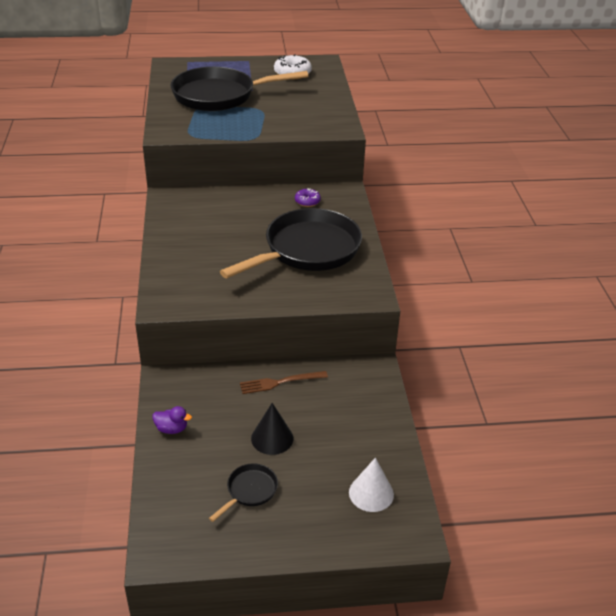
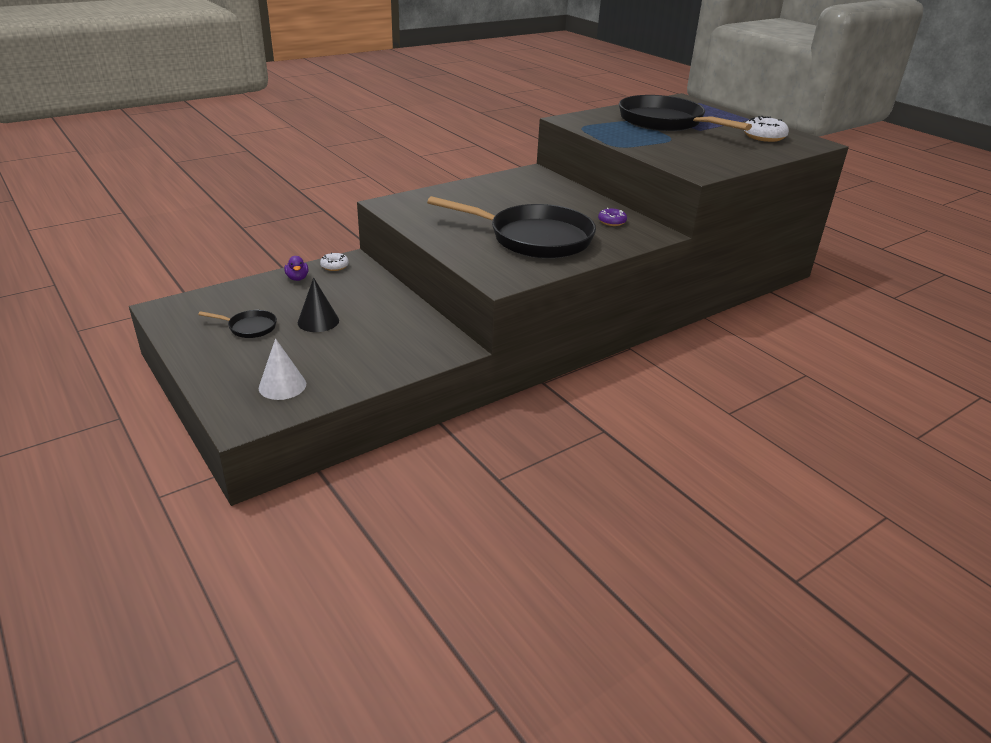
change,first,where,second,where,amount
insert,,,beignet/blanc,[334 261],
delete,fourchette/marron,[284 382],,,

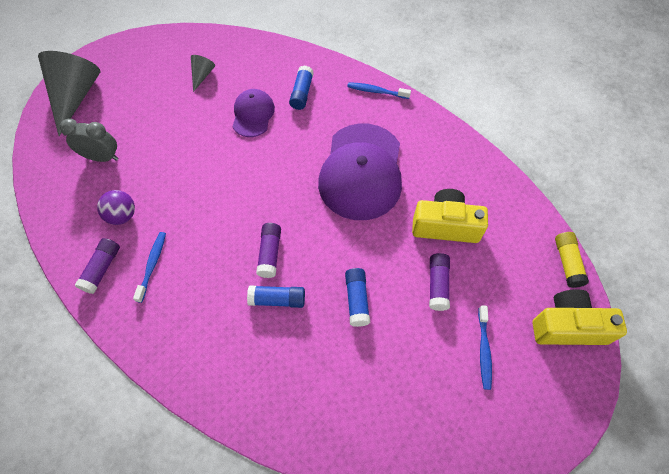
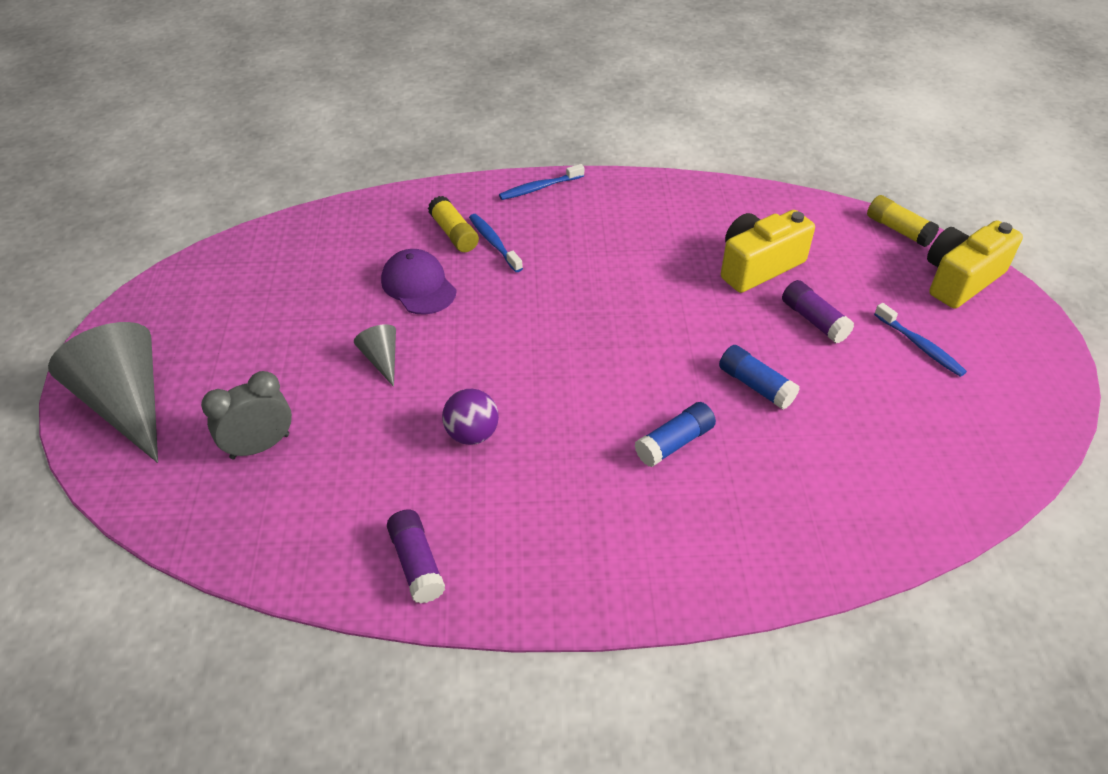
change,first,where,second,where,amount
move,cône/gris,[203 73],,[375 355],
recolor,bâton de colle/bleu,[301 87],bâton de colle/jaune,[453 224],
move,balle/violet,[116 207],,[470 417],
move,brosse à dents/bleu,[149 267],,[496 243],
delete,bâton de colle/violet,[268 250],,,
delete,casquette/violet,[360 172],,,

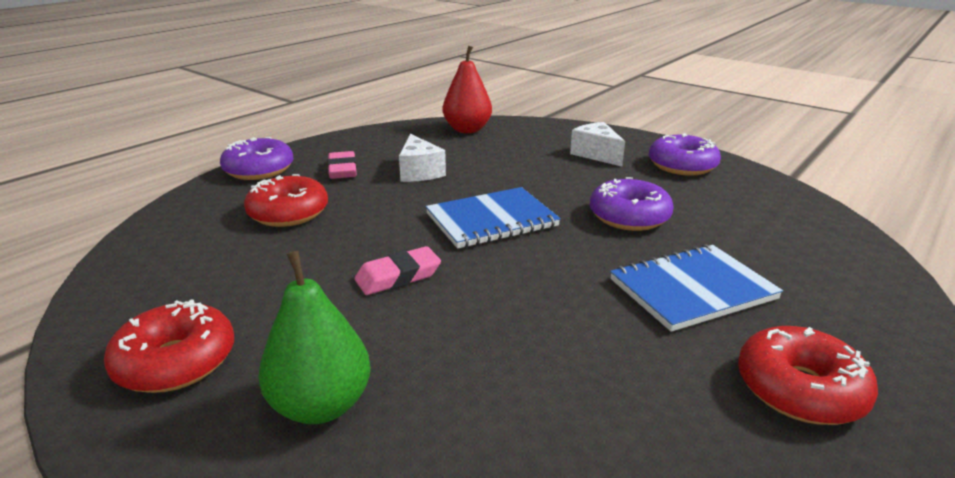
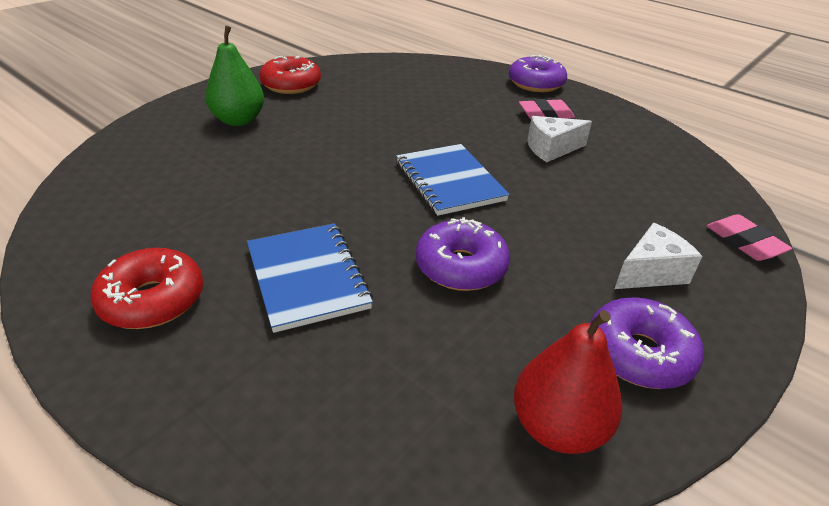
change,first,where,second,where,amount
move,poire/rouge,[467 89],,[568 382],
move,gomme/rose,[397 270],,[749 237],
delete,beignet/rouge,[286 200],,,

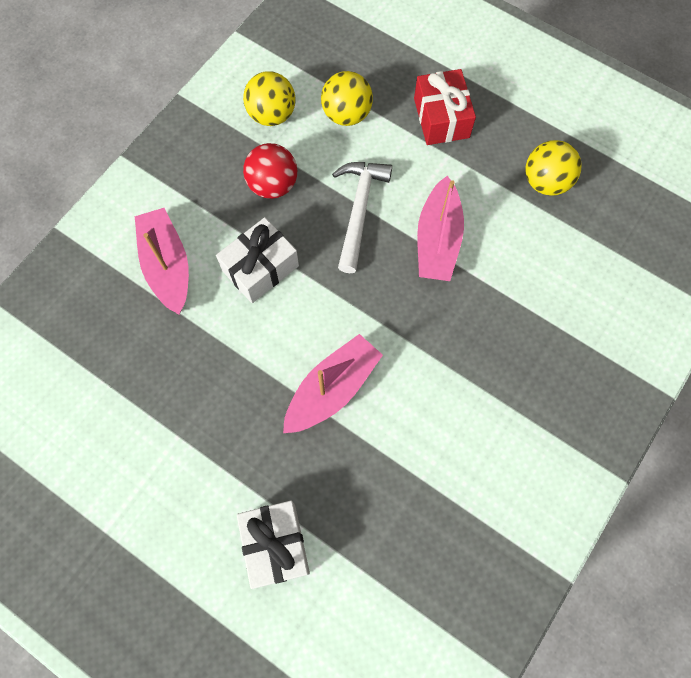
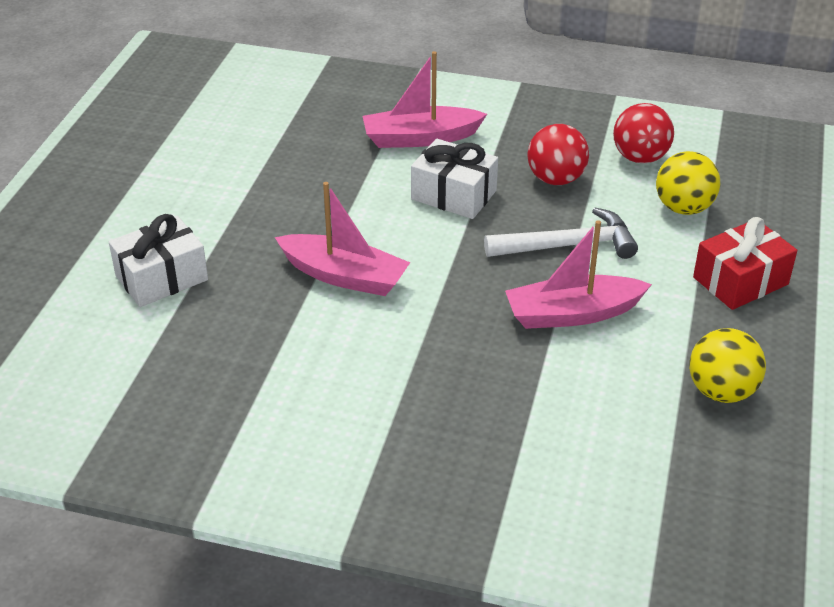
change,first,where,second,where,amount
rotate,bateau/rose,[162 261],,[424 99],150 degrees counterclockwise
recolor,balle/jaune,[269 98],balle/rouge,[643 133],

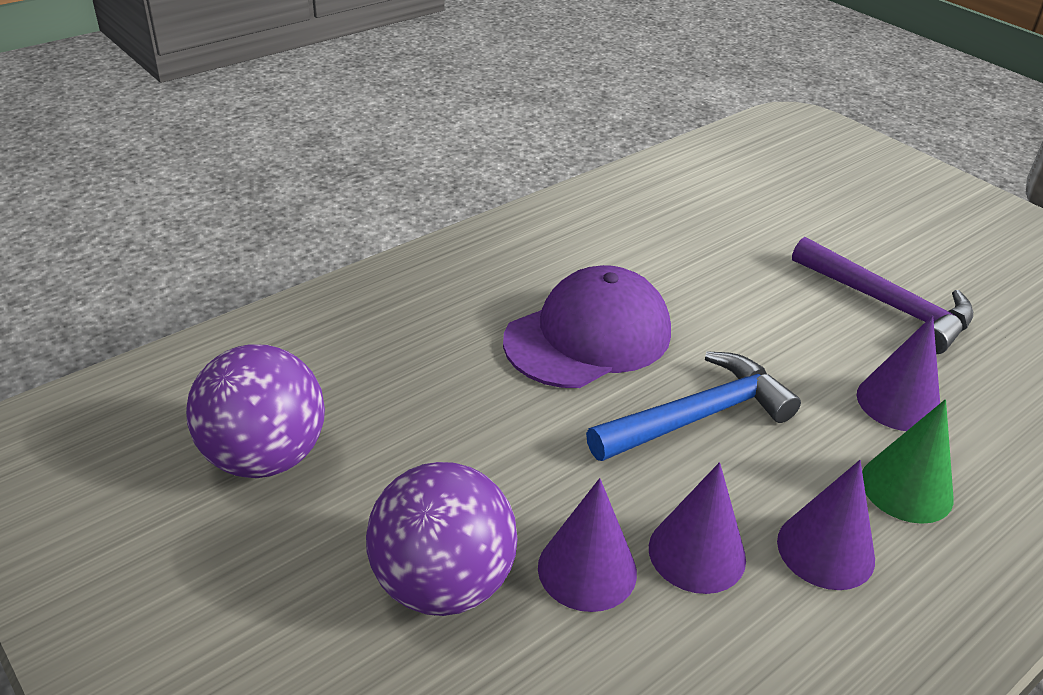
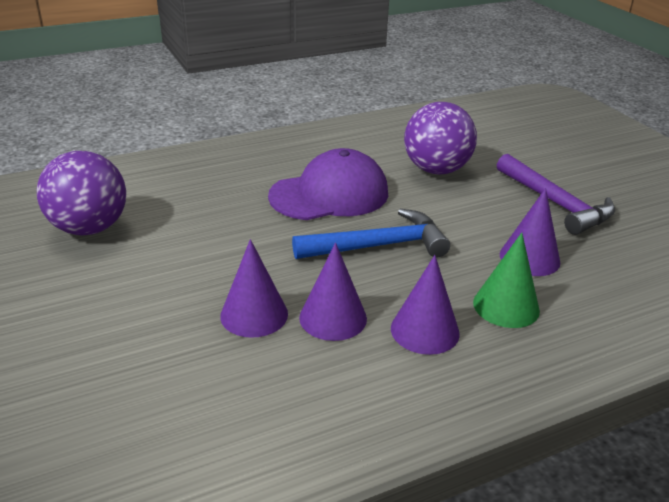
change,first,where,second,where,amount
move,balle/violet,[442 539],,[440 138],

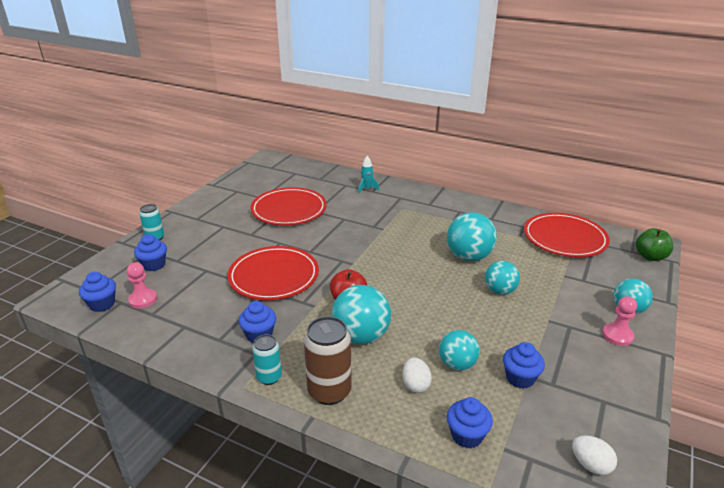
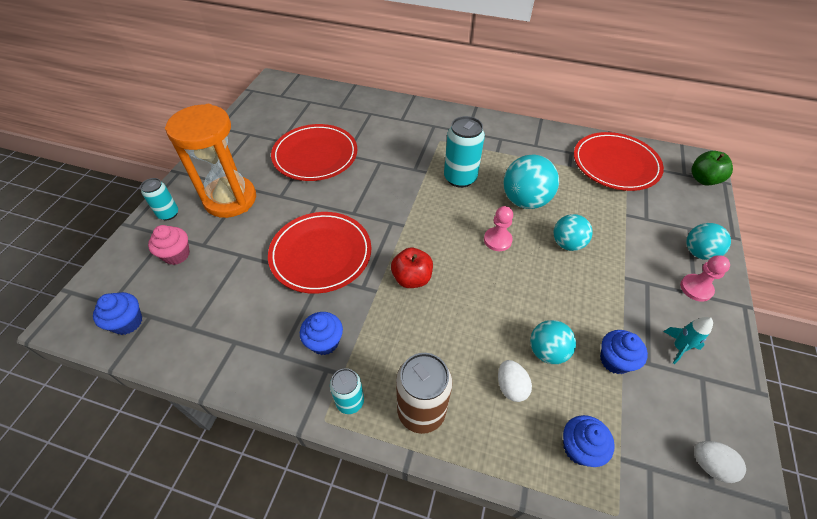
change,first,where,second,where,amount
recolor,muffin/bleu,[150 252],muffin/rose,[169 245],
insert,,,sablier/orange,[210 161],
insert,,,canette/turquoise,[464 152],
move,pion/rose,[142 285],,[498 228],
move,fusée/turquoise,[368 174],,[688 340],
delete,balle/turquoise,[361 314],,,

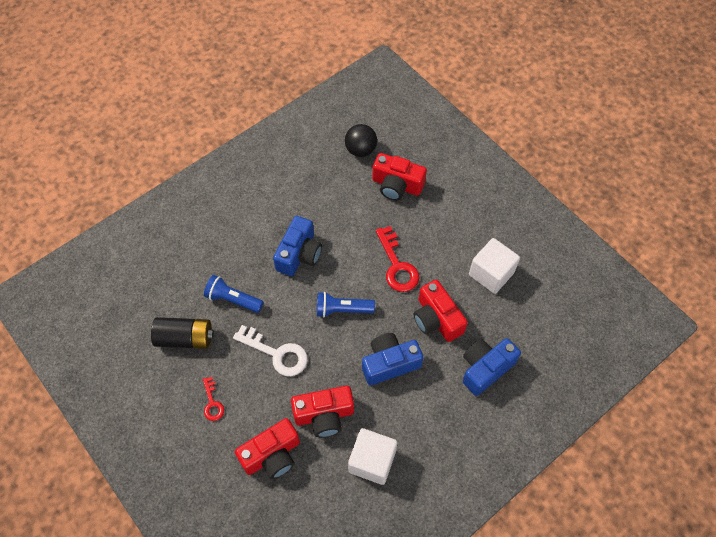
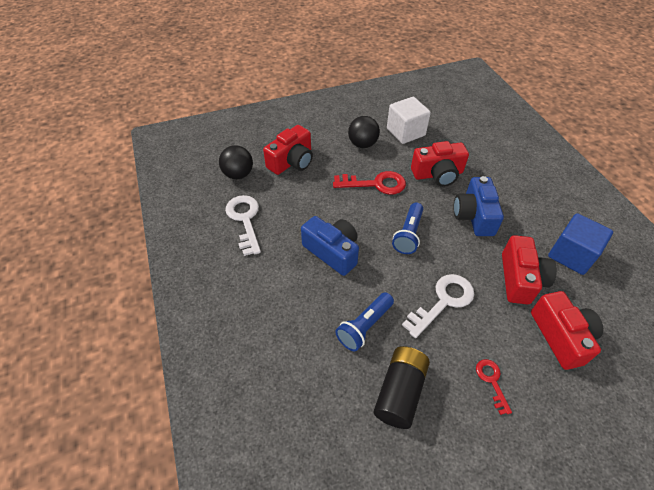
change,first,where,second,where,amount
insert,,,clé/blanc,[243 225],
insert,,,balle/noir,[364 132],
rotate,clé/rouge,[213 399],,[494 387],105 degrees counterclockwise
recolor,cube/blanc,[372 456],cube/bleu,[580 244],
delete,appareil photo/bleu,[492 367],,,

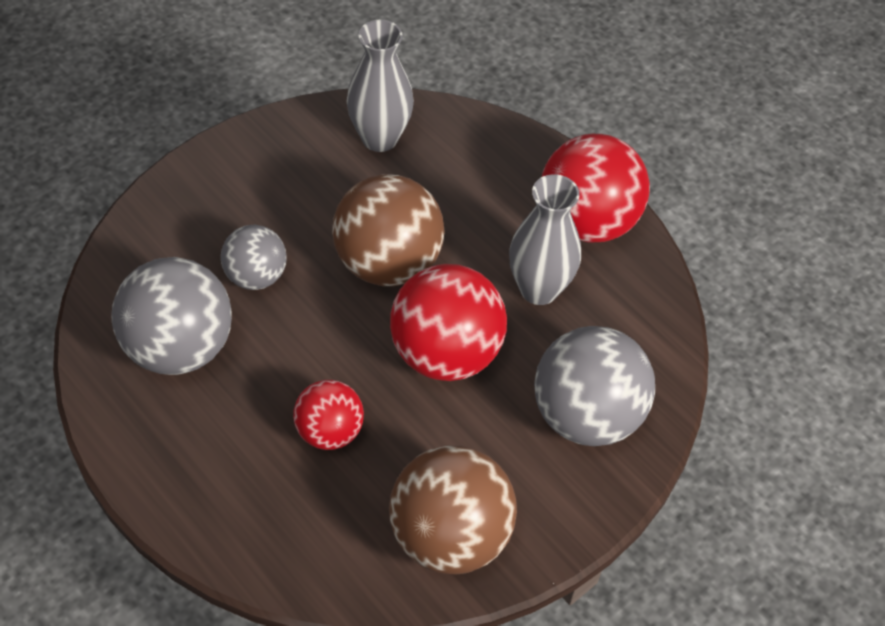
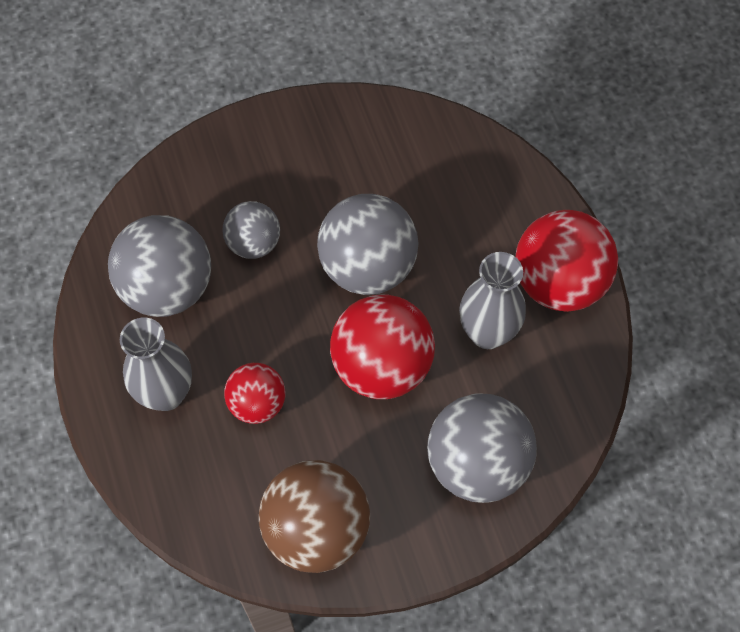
change,first,where,second,where,amount
move,vase/gris,[380 85],,[156 364],
recolor,balle/marron,[388 230],balle/gris,[367 244],

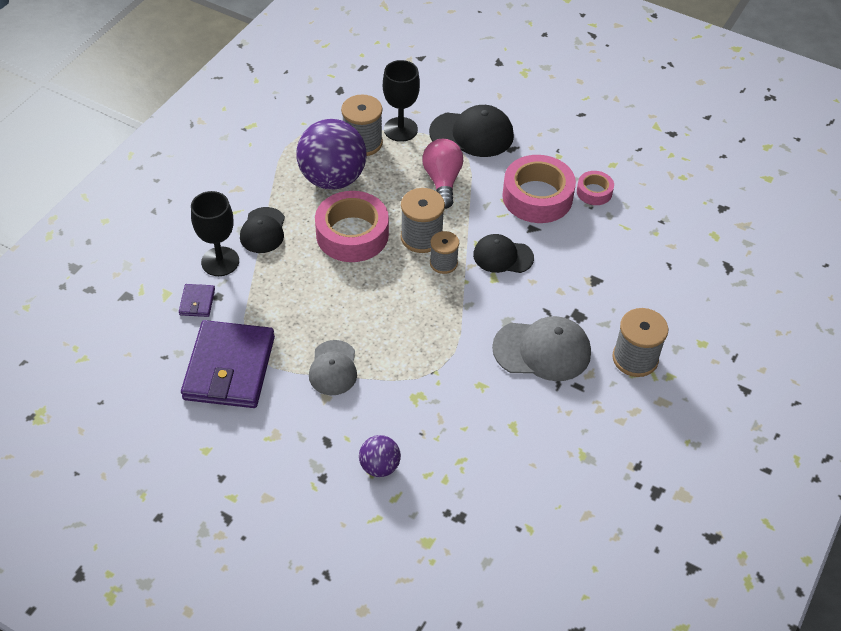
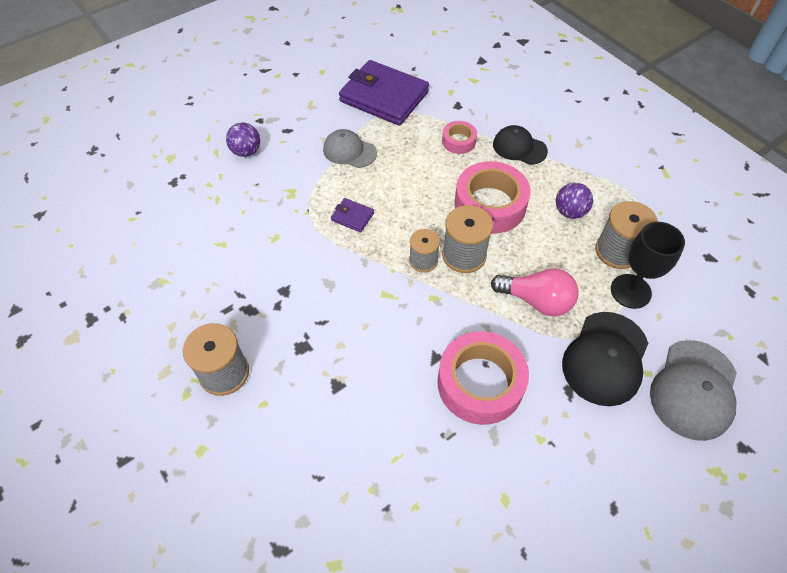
change,first,where,second,where,amount
move,portefeuille/violet,[197 300],,[352 215],
move,ruban adhésif/rose,[595 188],,[459 137],
resize,balle/violet,[332 154],,[574 201],x0.50
move,casquette/gris,[541 348],,[693 390],
delete,verre à pied/noir,[215 233],,,
delete,casquette/noir,[503 253],,,

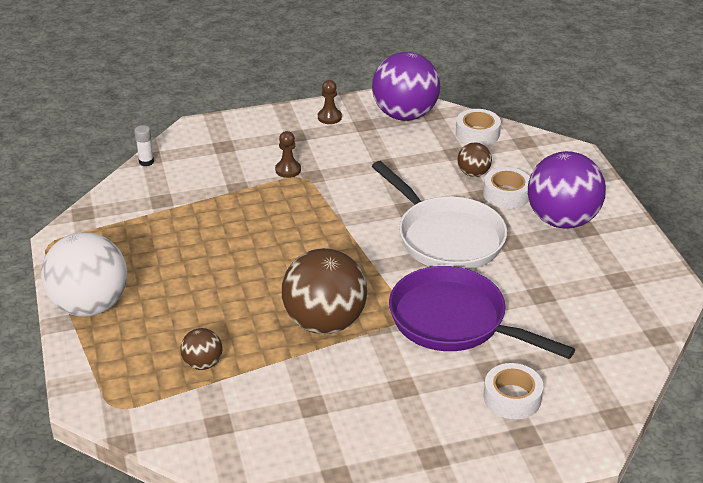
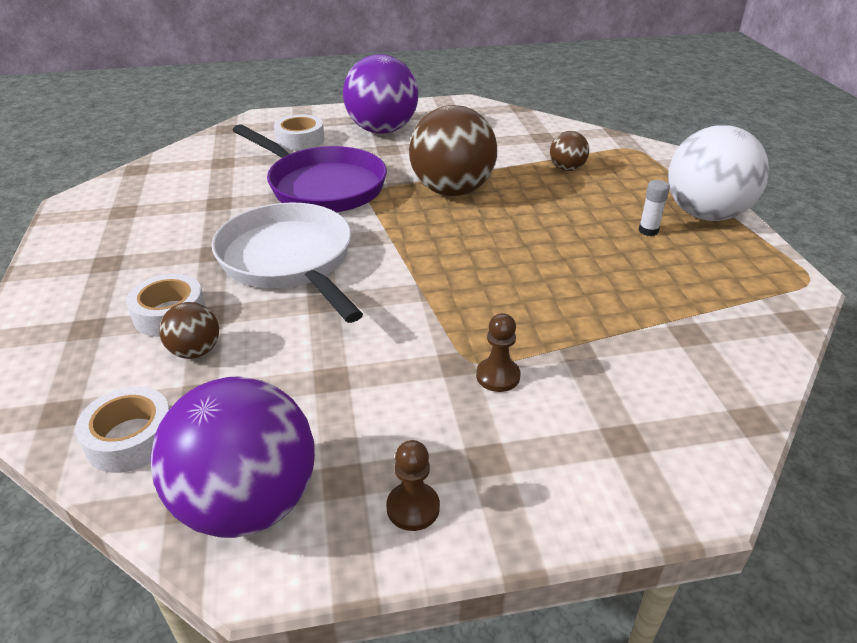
change,first,where,second,where,amount
move,balle/violet,[567 190],,[380 94],
move,bâton de colle/blanc,[144 145],,[654 208],

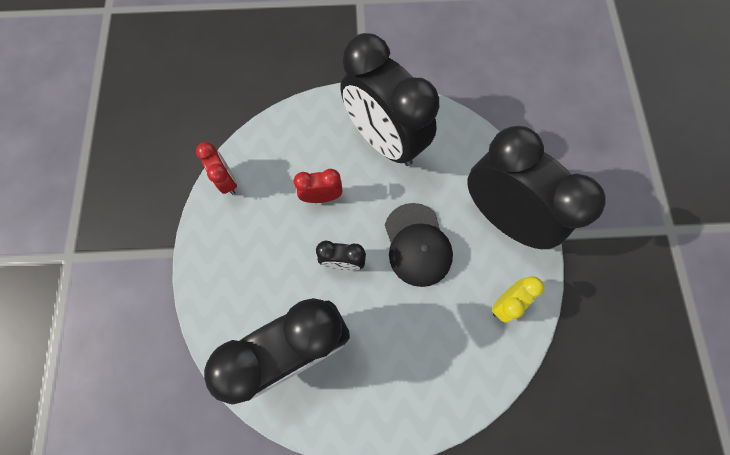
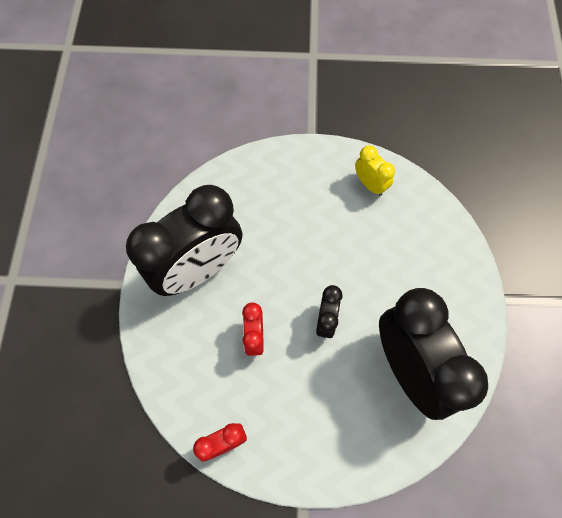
change,first,where,second,where,amount
delete,casquette/noir,[419 245],,,
delete,réveil/noir,[536 187],,,

